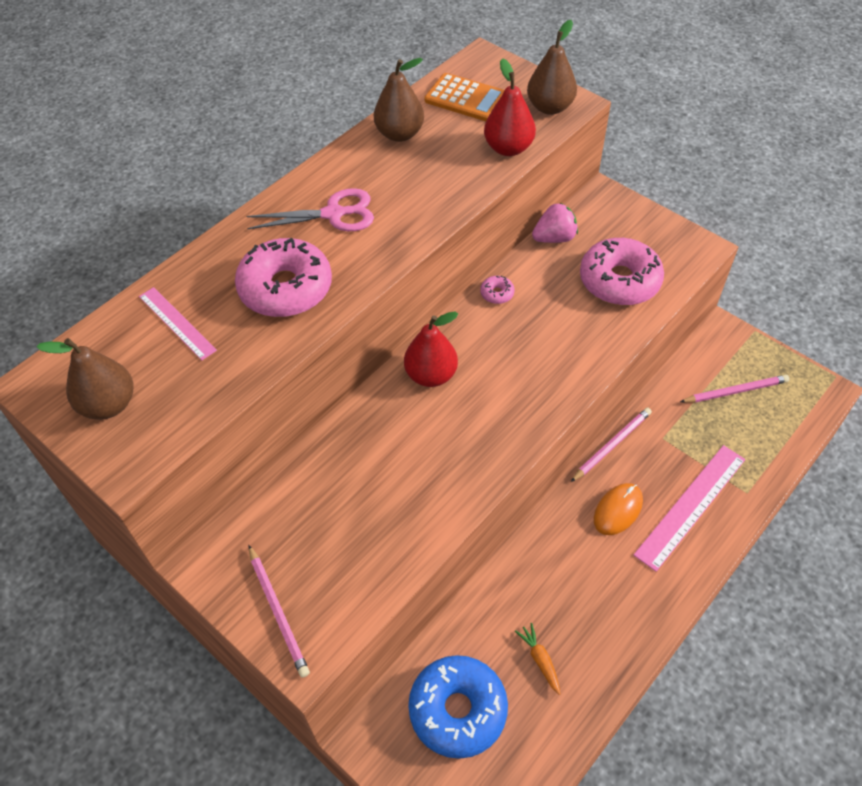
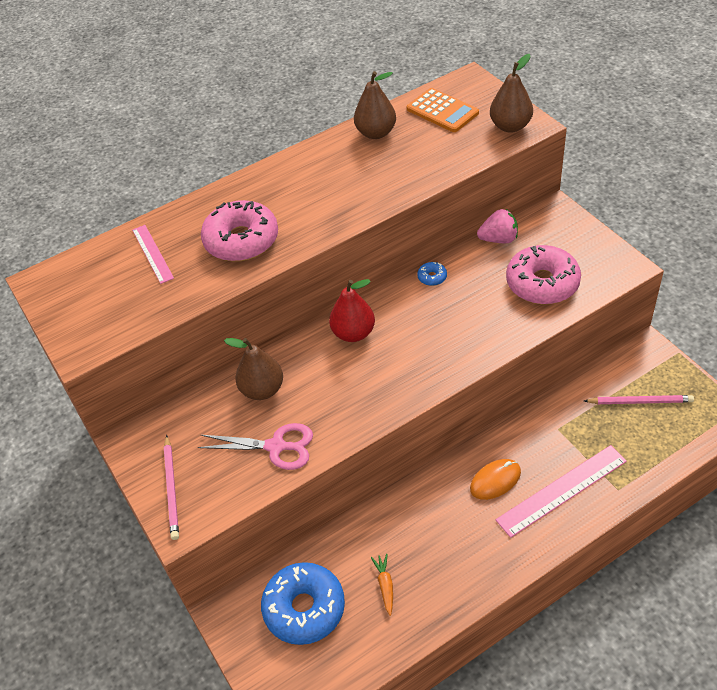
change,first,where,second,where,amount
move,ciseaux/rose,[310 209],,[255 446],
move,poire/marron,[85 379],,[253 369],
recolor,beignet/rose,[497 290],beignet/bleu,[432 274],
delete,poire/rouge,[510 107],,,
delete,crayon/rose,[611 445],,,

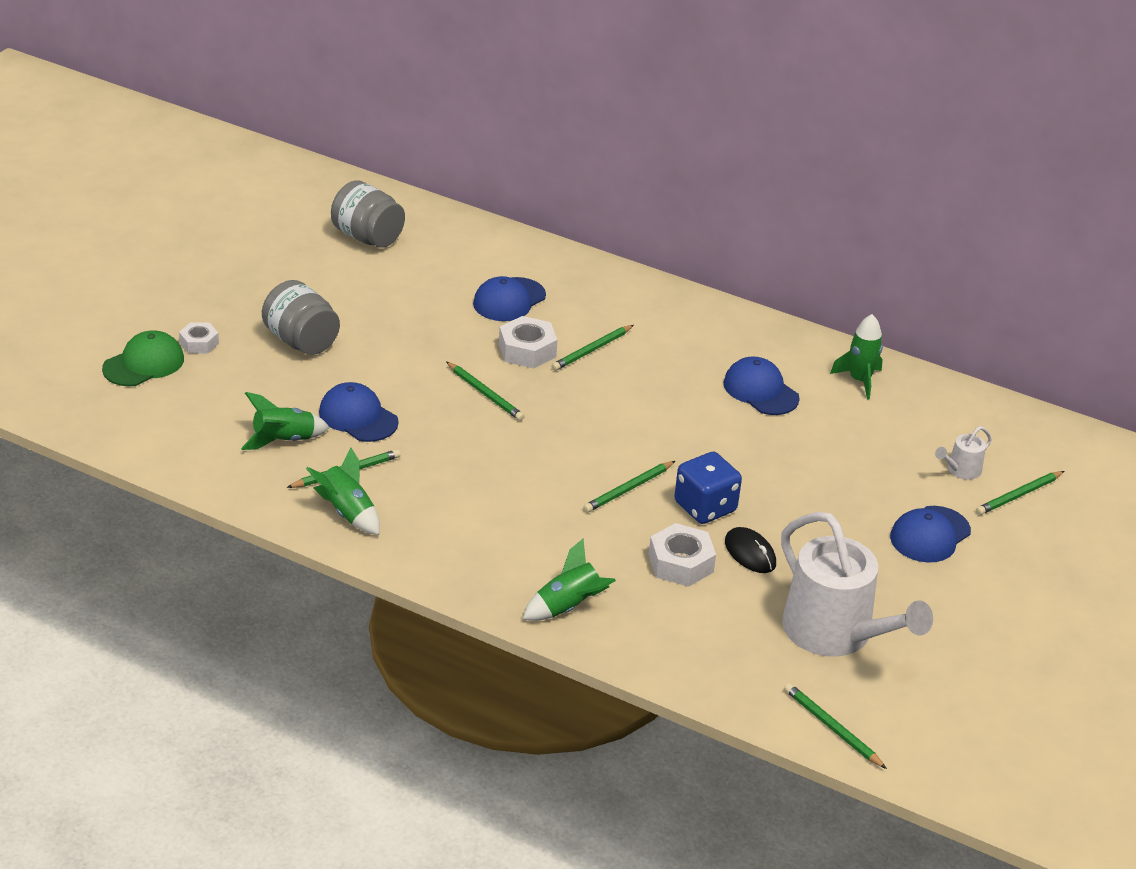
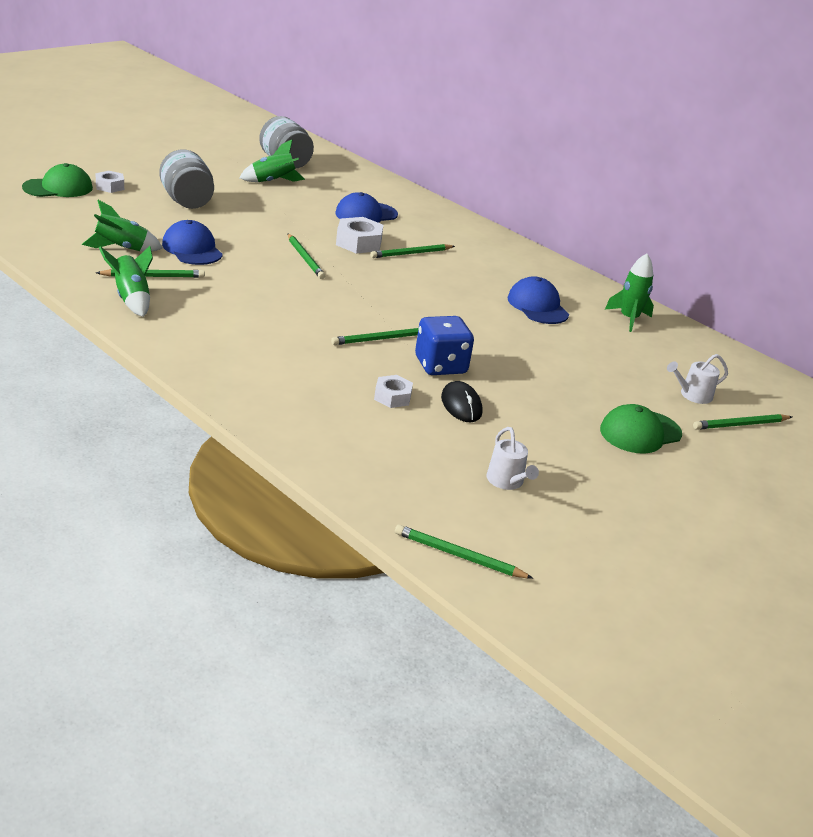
change,first,where,second,where,amount
move,fusée/vert,[569 580],,[272 161],
resize,écrou/blanc,[682 555],,[393 391],x0.63
rotate,crayon/vert,[835 726],,[464 551],45 degrees counterclockwise
resize,arrosoir/blanc,[857 584],,[512 458],x0.42
recolor,casquette/bleu,[930 534],casquette/vert,[641 429],

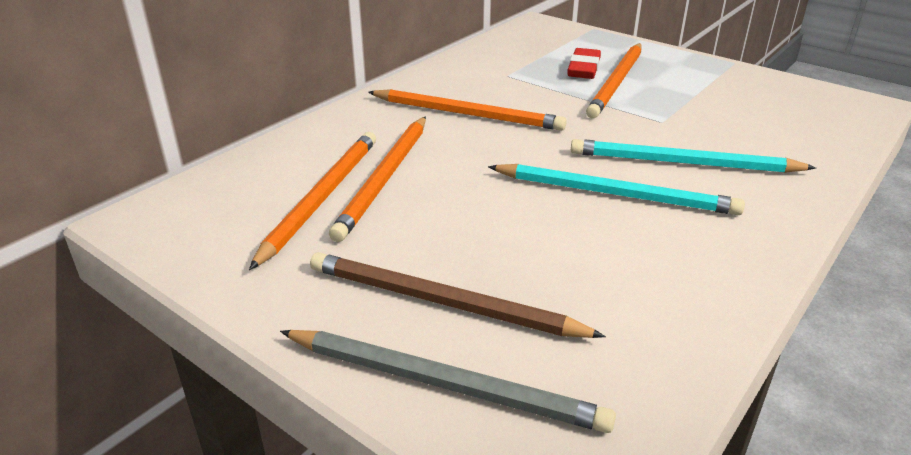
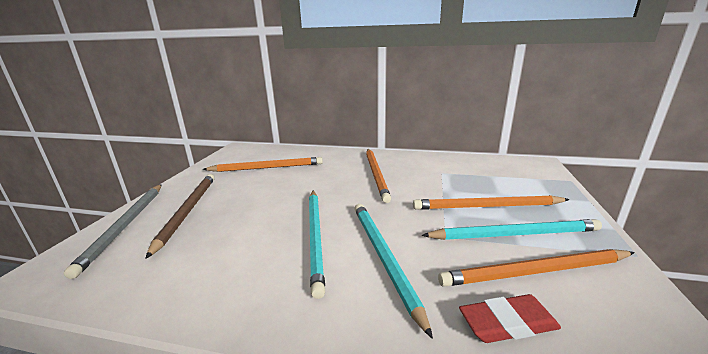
change,first,where,second,where,amount
insert,,,crayon/turquoise,[511 229],
move,crayon/orange,[377 179],,[536 268],
move,gomme/rouge,[584 63],,[510 318],

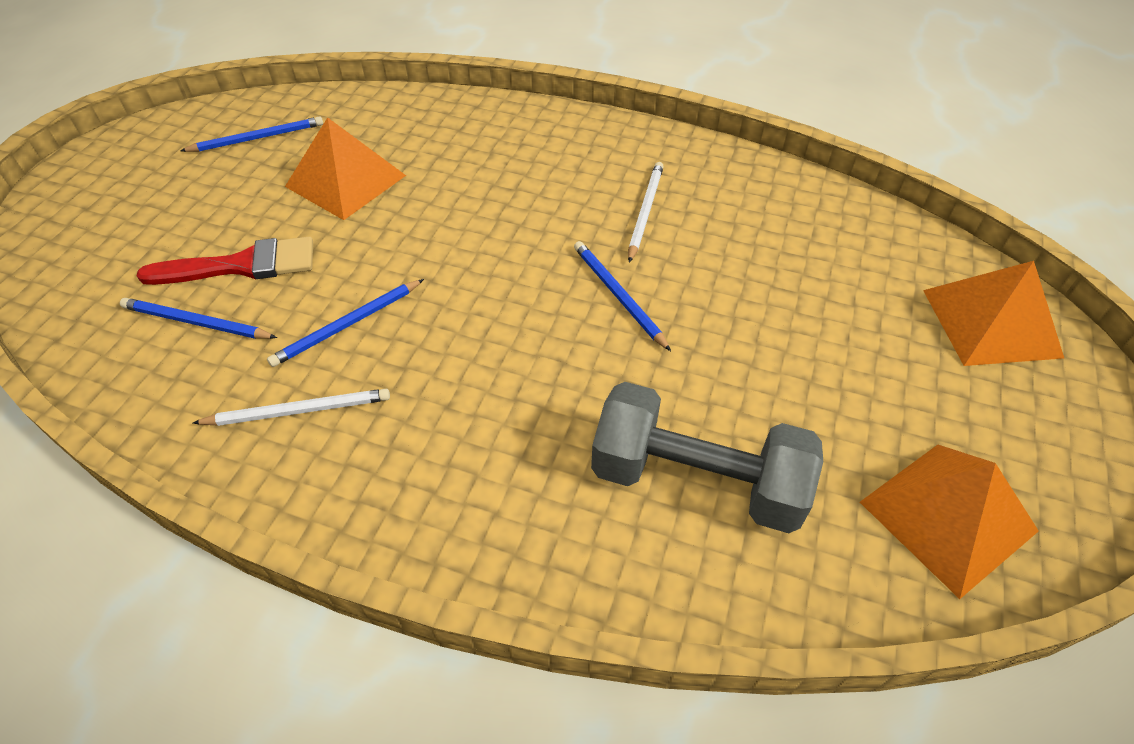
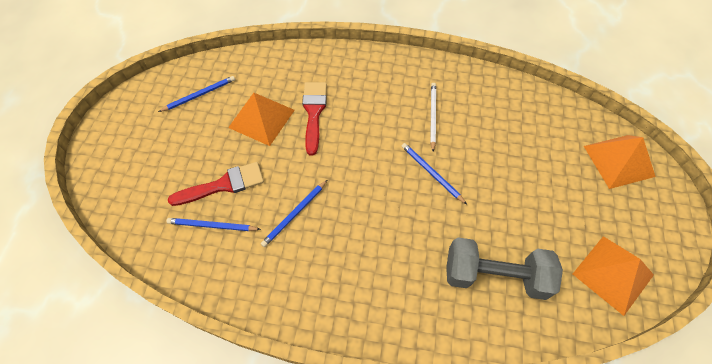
change,first,where,second,where,amount
insert,,,pinceau/rouge,[314 118],
delete,crayon/blanc,[291 407],,,

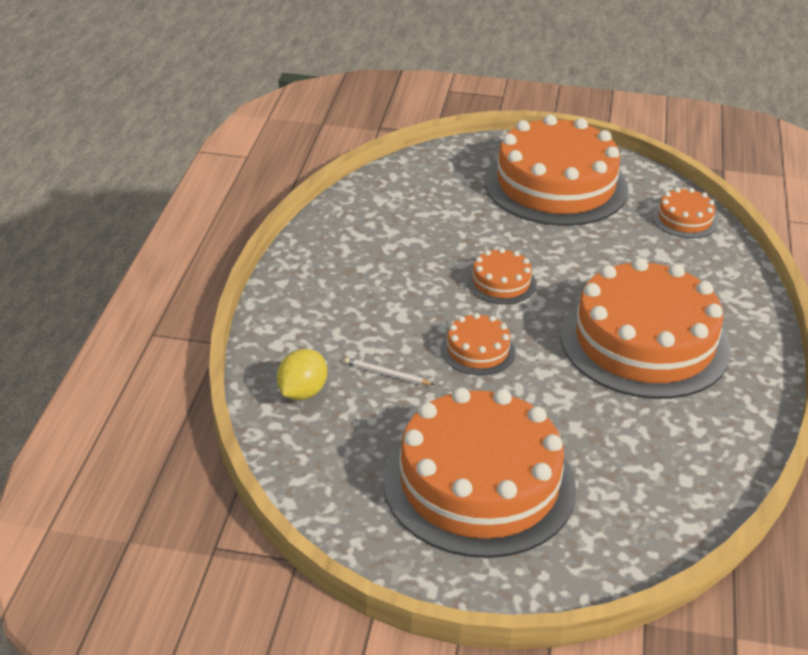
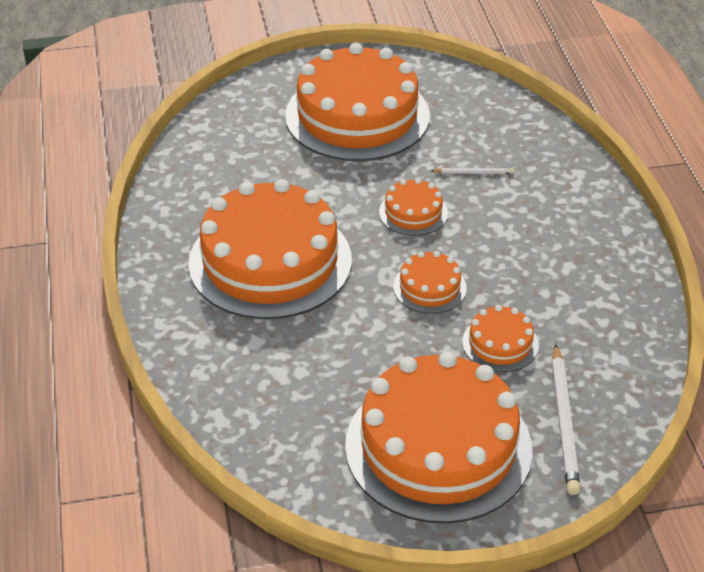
change,first,where,second,where,amount
move,gâteau/orange,[685 212],,[500 338],
insert,,,crayon/blanc,[566 419],
delete,citron/jaune,[302 374],,,

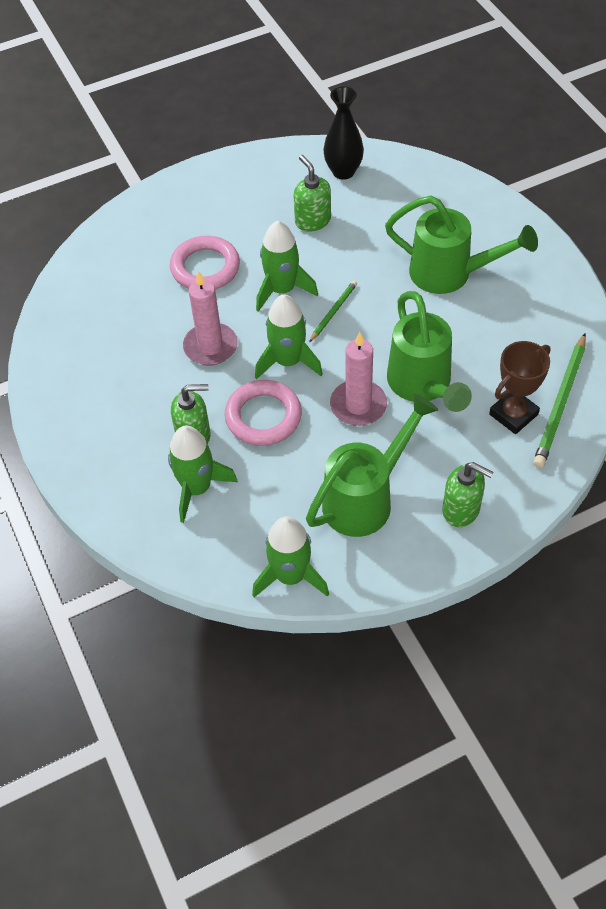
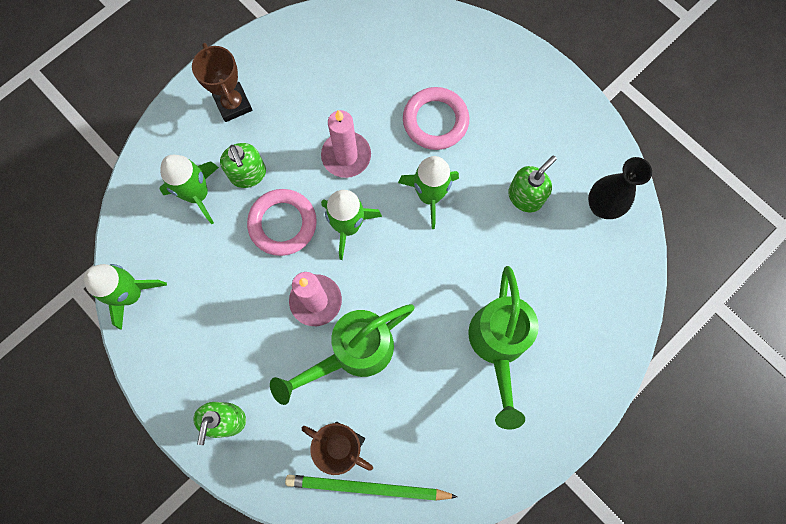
change,first,where,second,where,amount
insert,,,trophée/marron,[222 82],
delete,arrosoir/vert,[372 465],,,
delete,crayon/vert,[333 311],,,

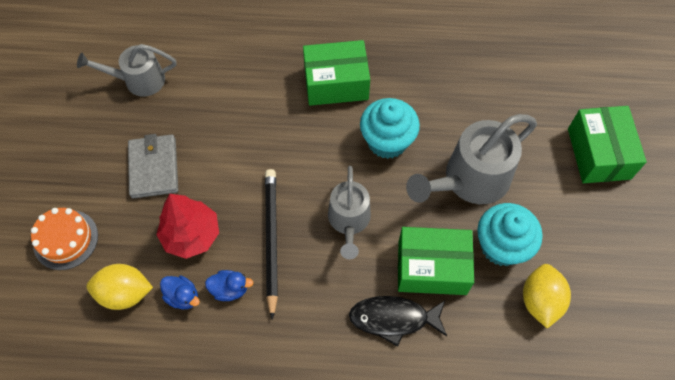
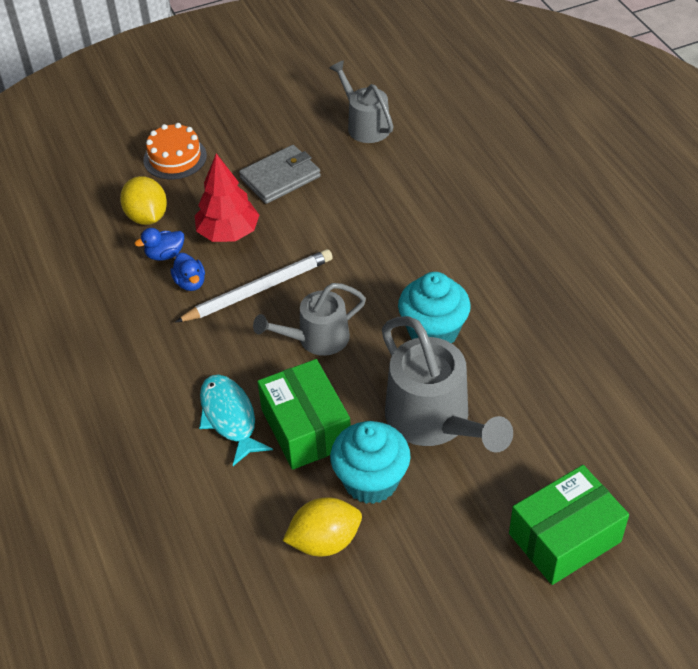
change,first,where,second,where,amount
rotate,canard/bleu,[180 292],,[159 244],60 degrees clockwise
recolor,crayon/noir,[271 244],crayon/blanc,[254 285],
recolor,poisson/noir,[398 321],poisson/turquoise,[236 420],
rotate,arrosoir/gris,[471 159],,[447 384],150 degrees counterclockwise
delete,boîte/vert,[336 73],,,

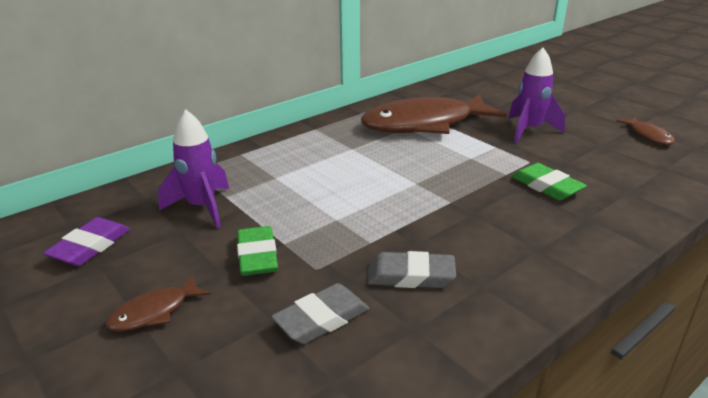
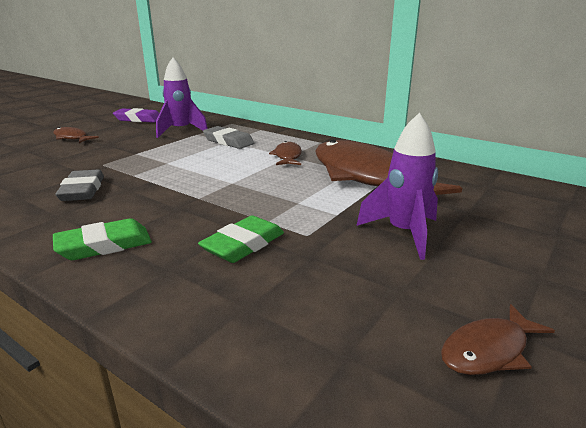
change,first,where,second,where,amount
move,gomme/vert,[257 251],,[102 239],
move,gomme/gris,[320 313],,[228 137],
insert,,,poisson/marron,[285 153],

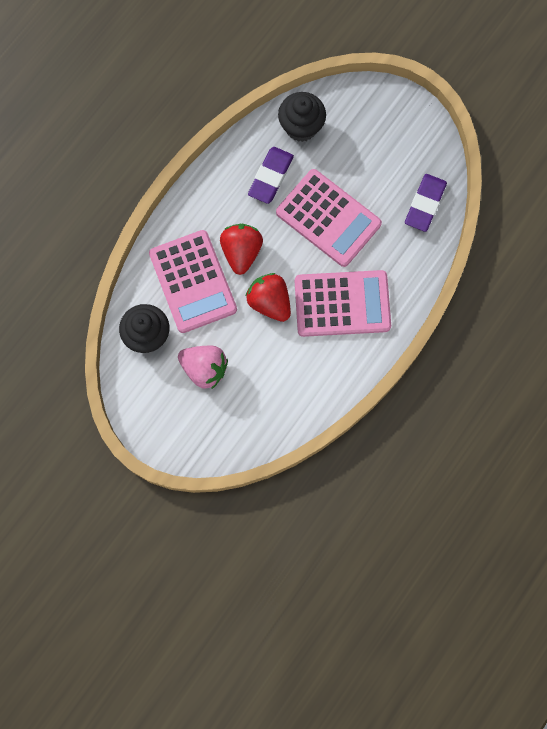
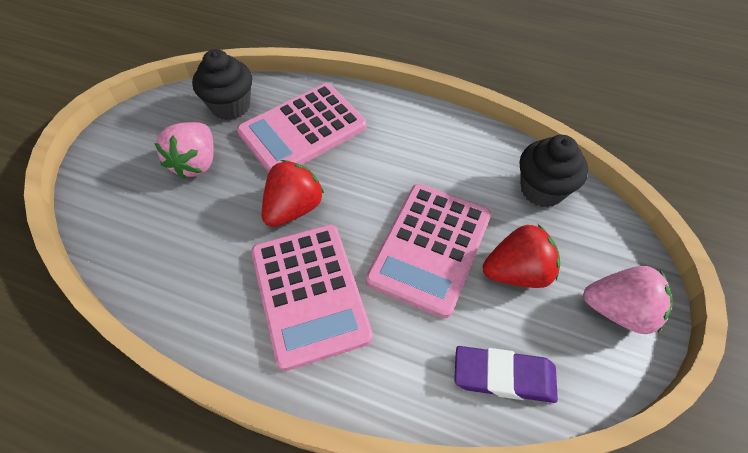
change,first,where,second,where,amount
move,fraise/rouge,[241 249],,[521 256],
insert,,,fraise/rose,[628 300],
delete,gomme/violet,[271 175],,,

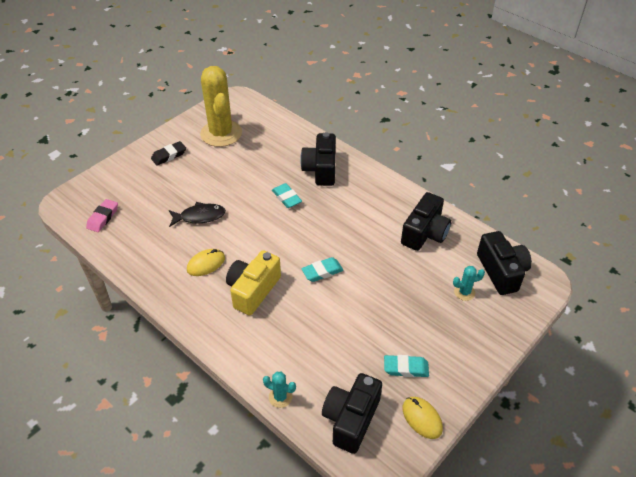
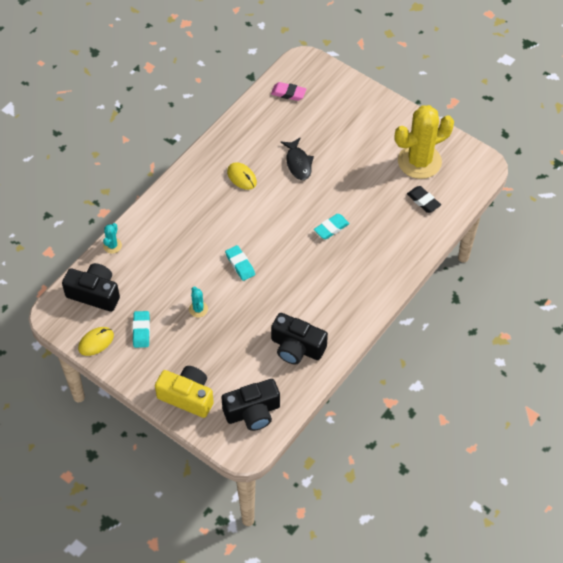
change,first,where,second,where,amount
move,appareil photo/jaune,[253 282],,[184 392],
move,cactus/turquoise,[469 283],,[198 302],
move,gomme/noir,[168 153],,[424 199],
delete,appareil photo/noir,[318 159],,,

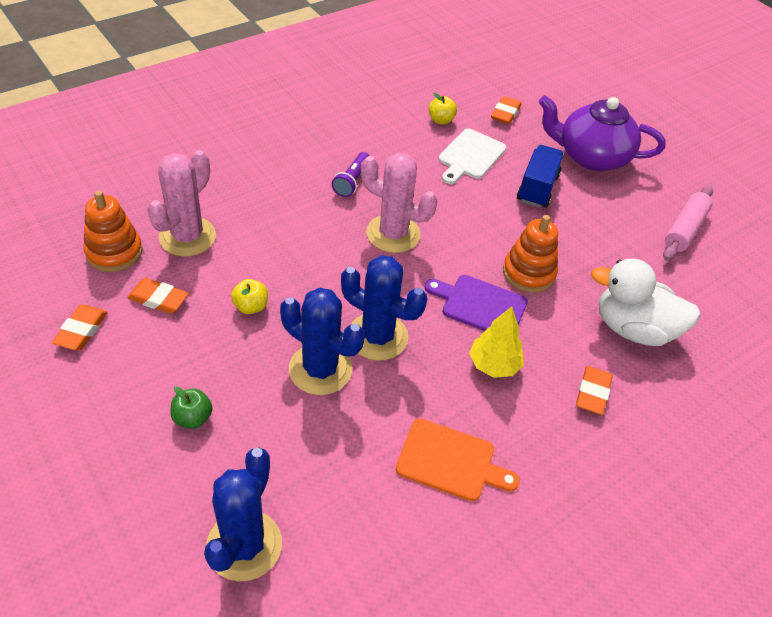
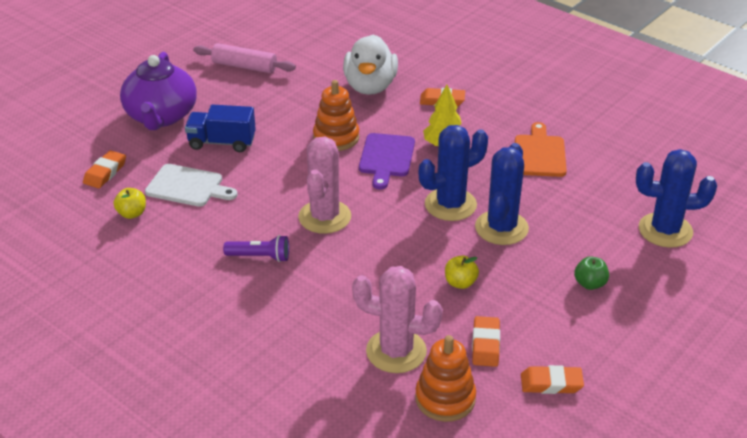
change,first,where,second,where,amount
rotate,gomme/orange,[506 110],,[104 169],75 degrees counterclockwise
rotate,cactus/bleu,[384 308],,[453 173],45 degrees clockwise

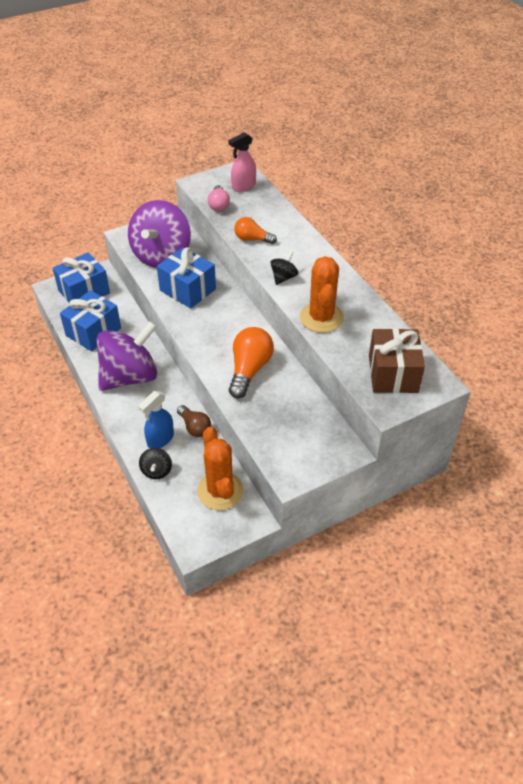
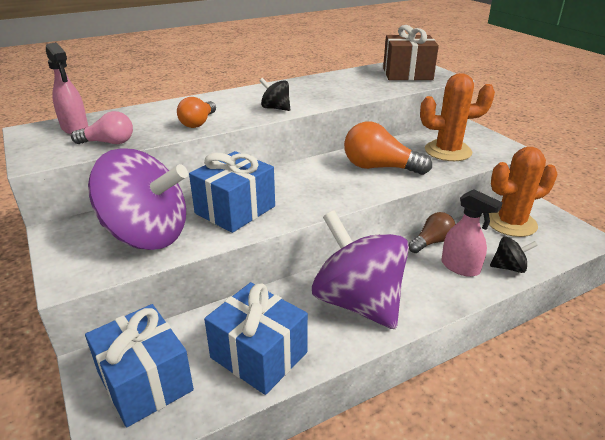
change,first,where,second,where,amount
move,cactus/orange,[322 294],,[457 117],
recolor,vaporisateur/bleu,[156 419],vaporisateur/rose,[472 233],

